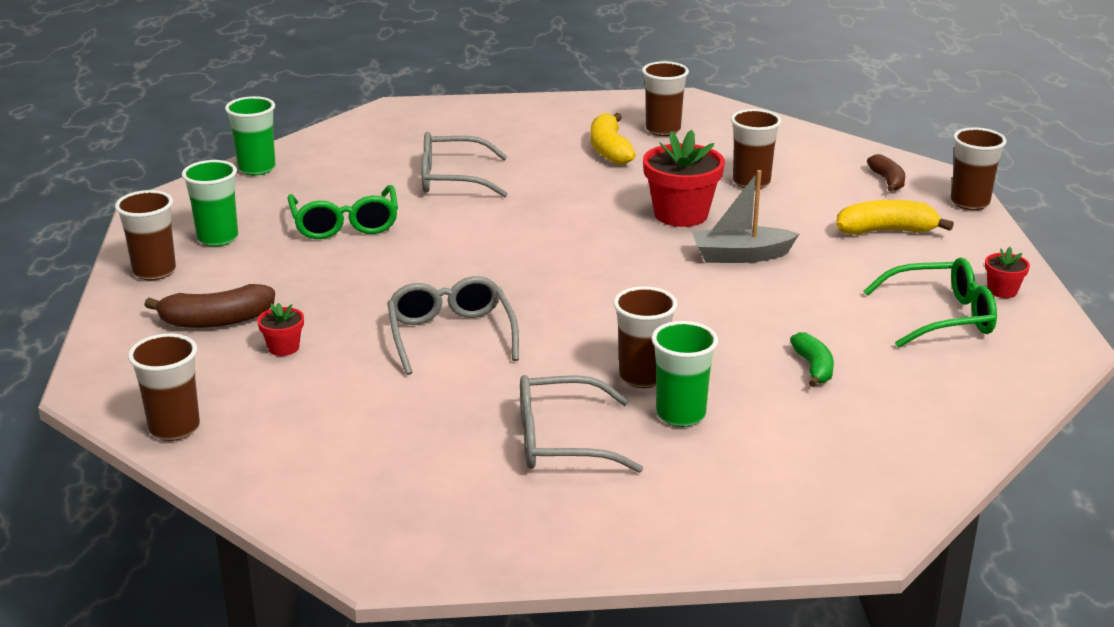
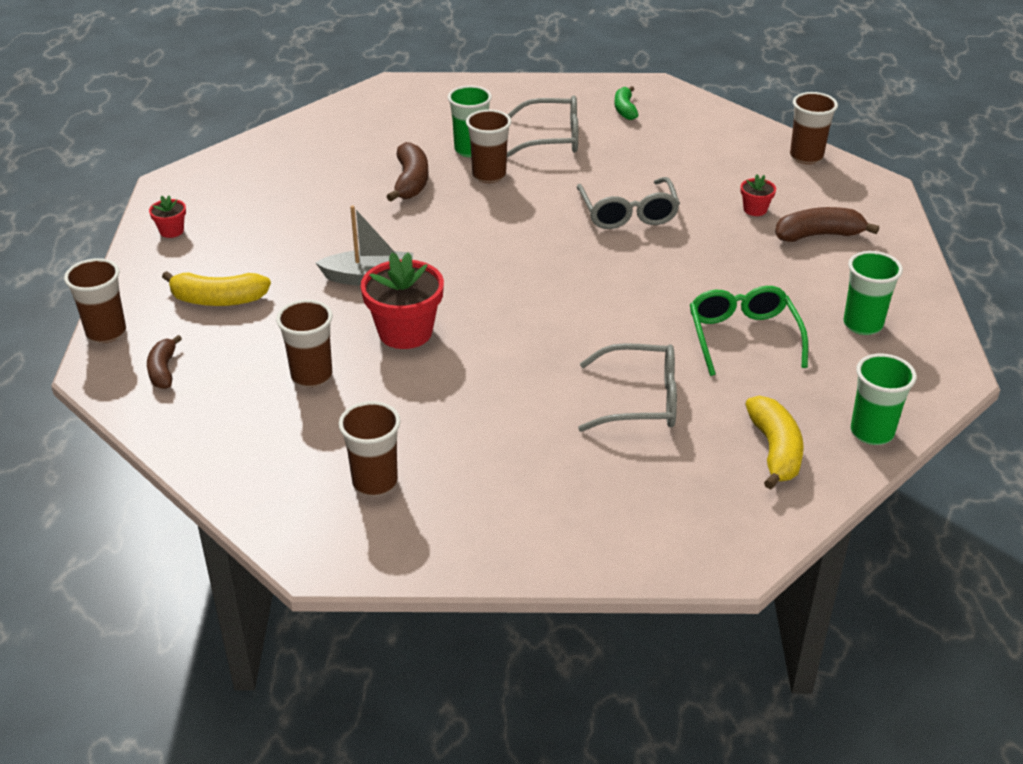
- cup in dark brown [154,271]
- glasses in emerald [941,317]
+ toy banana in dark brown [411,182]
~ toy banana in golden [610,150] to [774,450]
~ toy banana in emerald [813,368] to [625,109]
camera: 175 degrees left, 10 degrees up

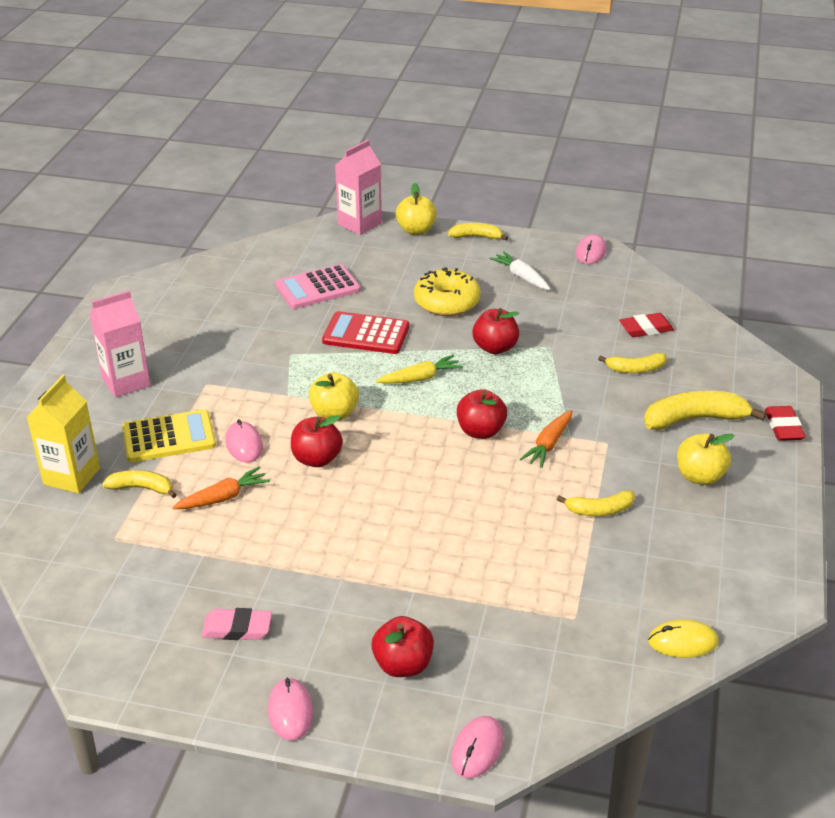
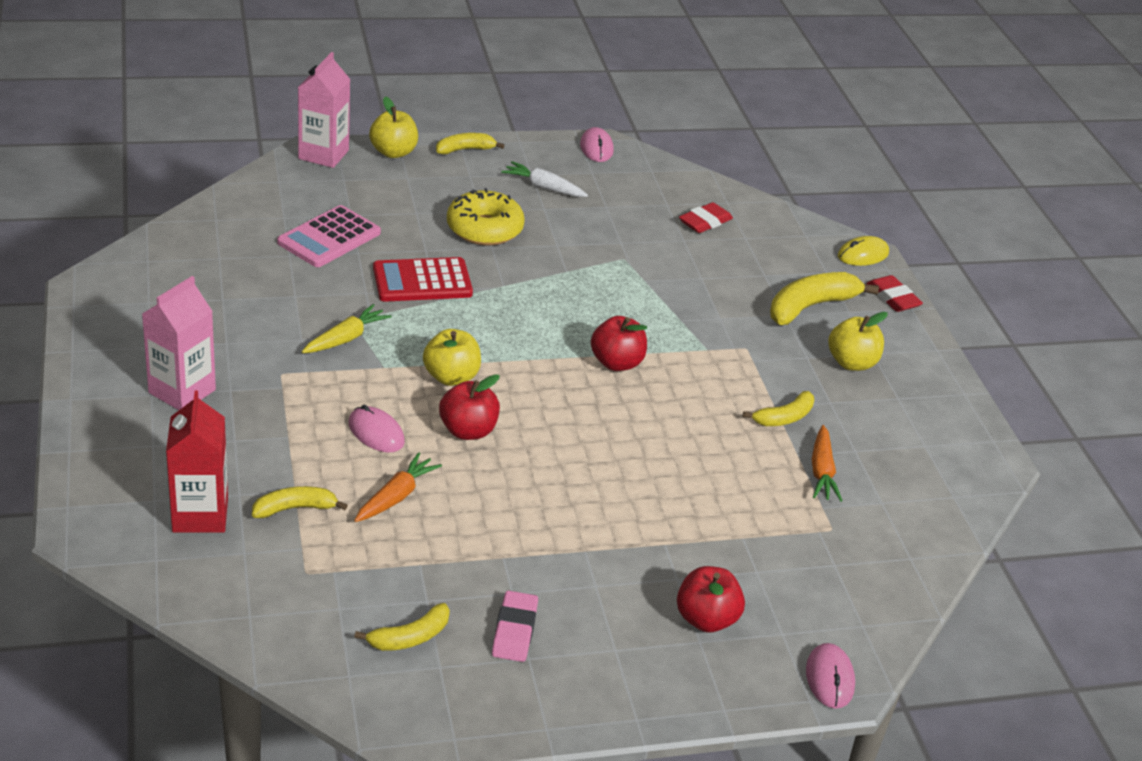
- calculator in golden [169,437]
- mouse in rosy [290,711]
- apple in scarlet [495,348]
~ root vegetable in golden [420,378] to [346,338]
~ root vegetable in orange-coloured [549,444] to [822,471]
~ toy banana in golden [635,369] to [409,637]
~ mouse in golden [682,642] to [863,255]
~ carton in golden [72,476] to carton in scarlet [200,515]
~ pencil eraser in rosy [237,628] = [514,630] 60 degrees counterclockwise
camera: 30 degrees left, 0 degrees up

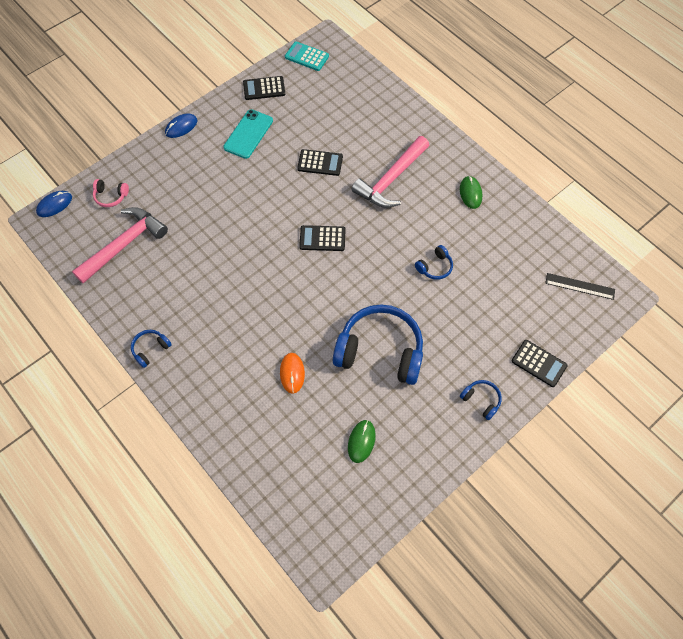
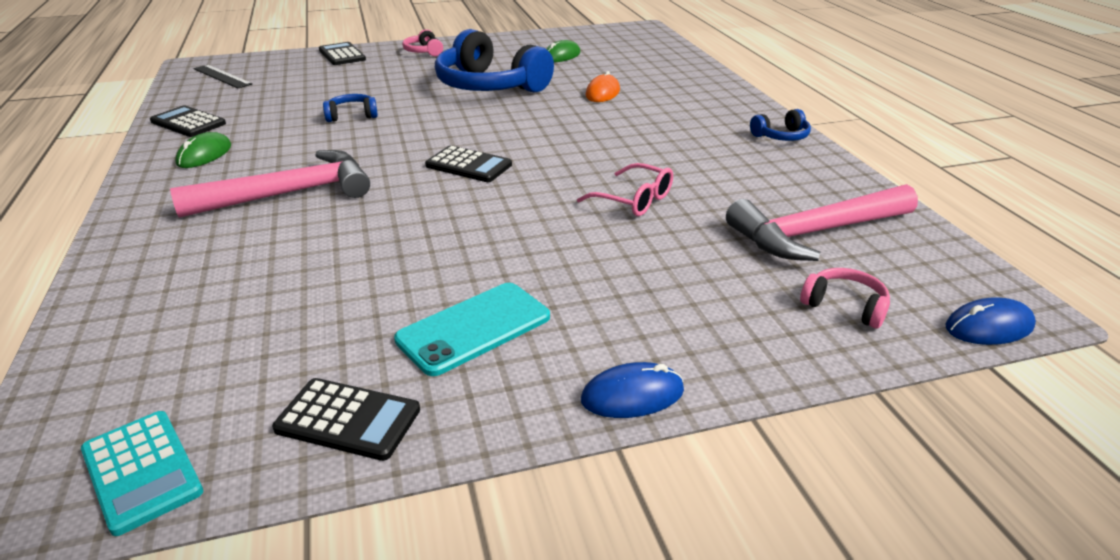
+ glasses in rosy [633,200]
~ calculator in black [320,163] to [188,123]
~ over-ear headphones in blue [481,400] to over-ear headphones in rosy [424,51]
camera: 155 degrees left, 30 degrees down

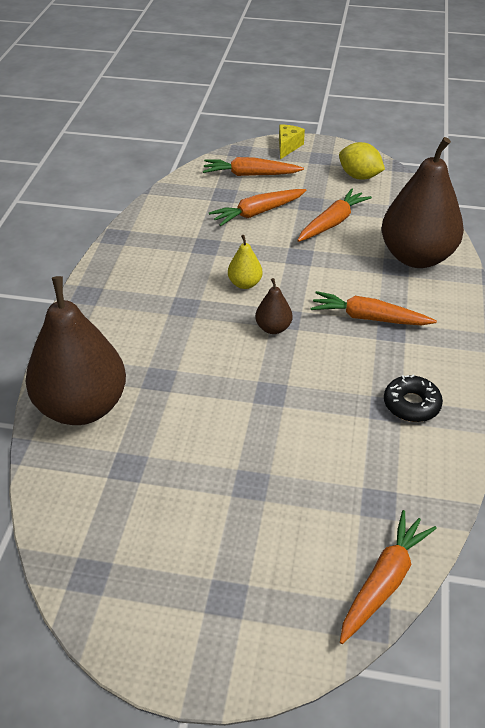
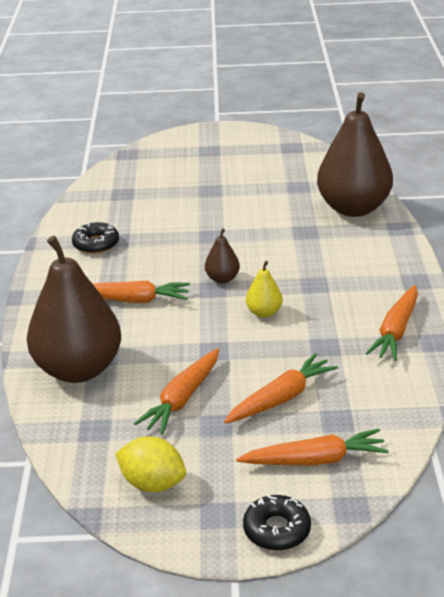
~ root vegetable in orange-coloured [384,581] to [396,331]
~ cheese in golden [287,147] to glazed donut in black [277,530]
camera: 170 degrees right, 10 degrees down

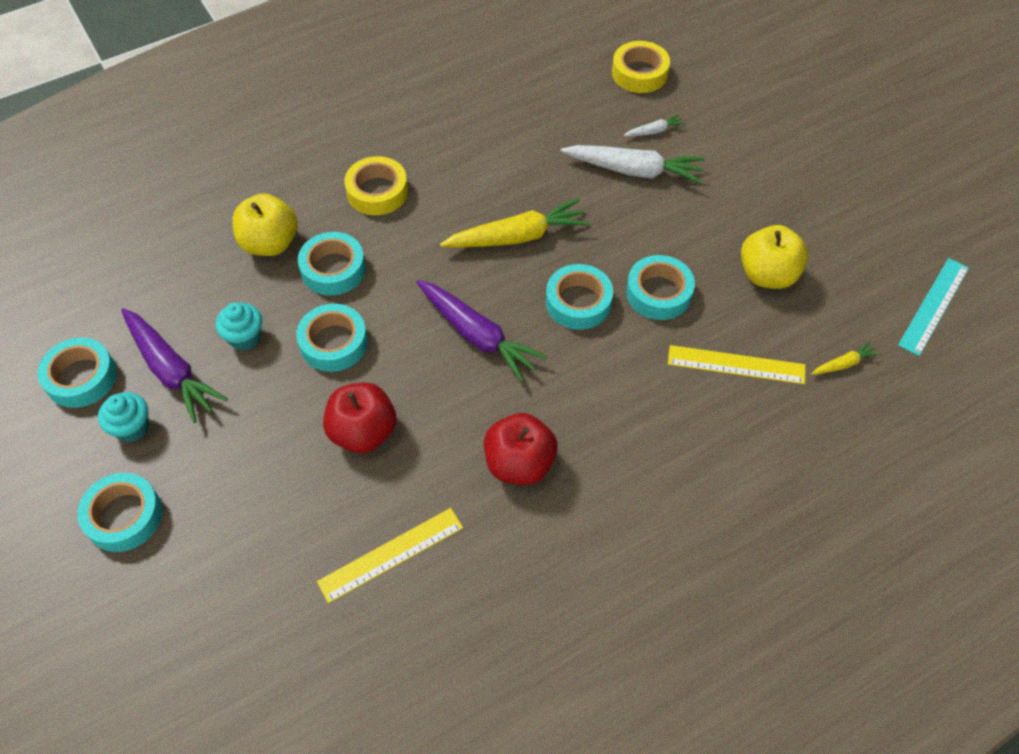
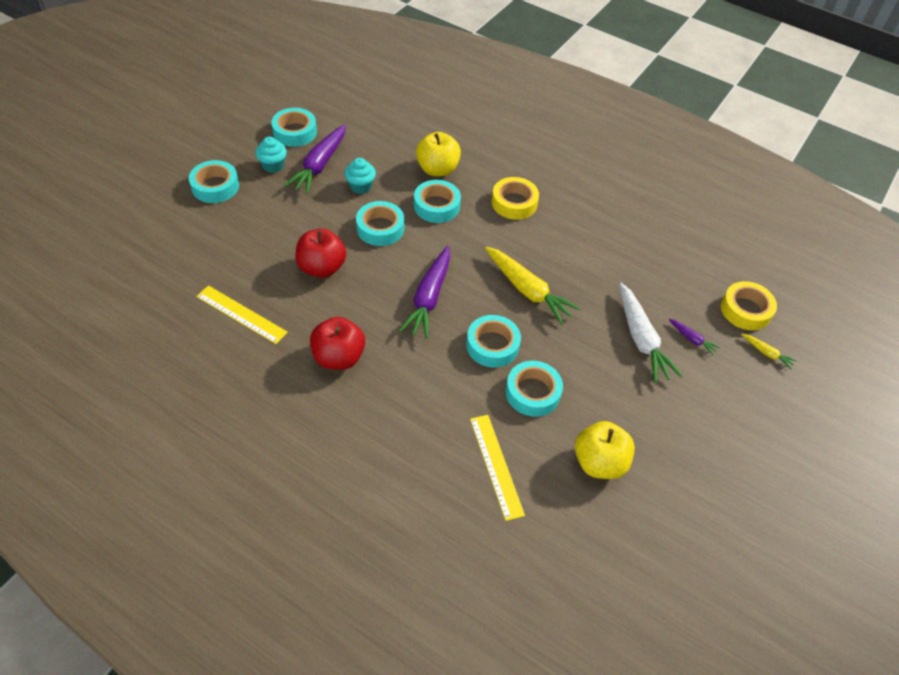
- ruler in teal [933,306]
~ root vegetable in golden [843,364] to [766,353]
~ root vegetable in snow-white [654,131] to root vegetable in violet [692,339]
camera: 60 degrees right, 5 degrees down

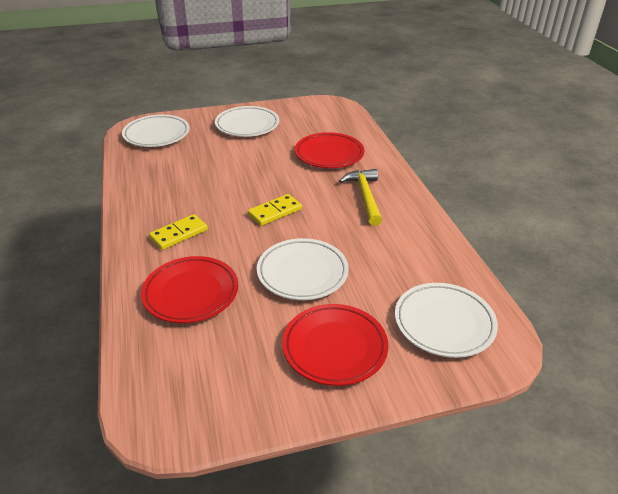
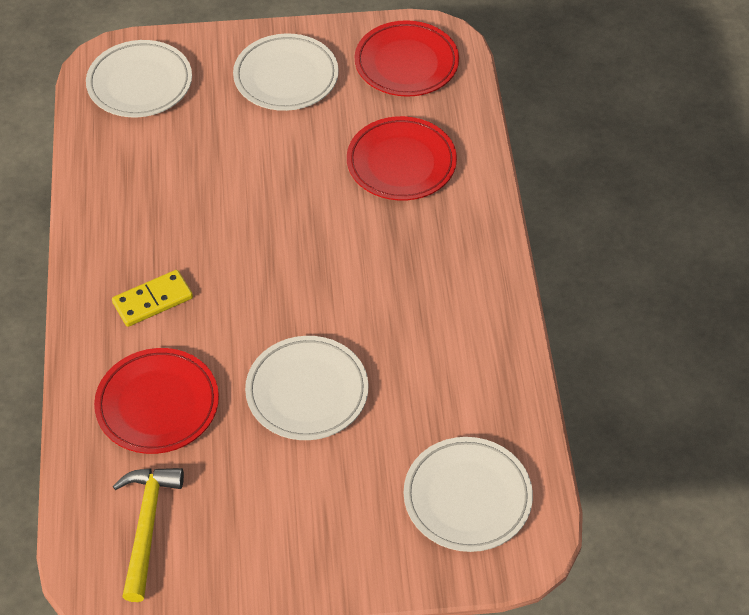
- domino tile in golden [275,212]
~ plate in scarlet [334,347] to [406,63]
~ hammer in golden [365,196] to [146,526]
camera: 10 degrees right, 15 degrees up

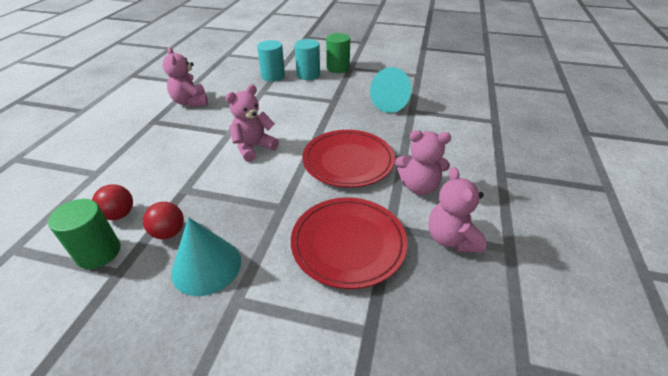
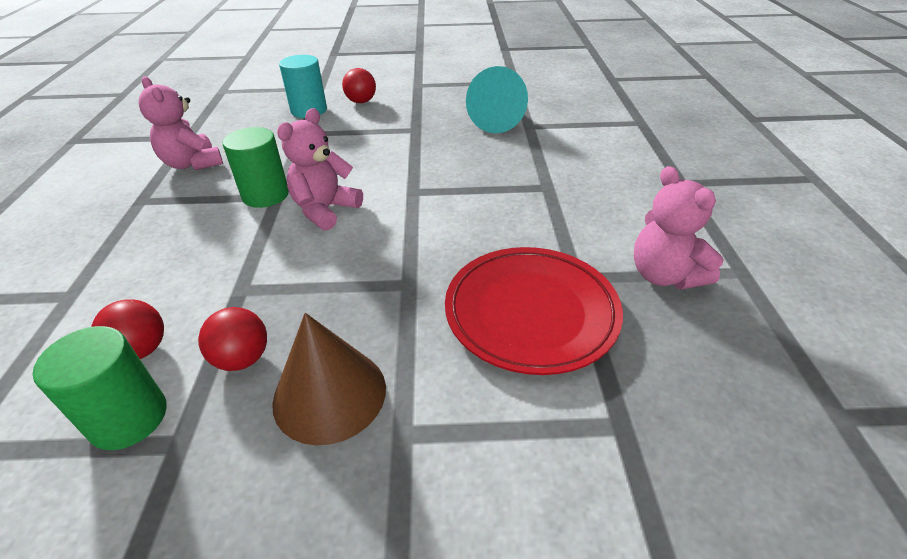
- plate in scarlet [348,161]
- teddy bear in rosy [418,186]
~ cylinder shape in emerald [338,68] to [265,195]
~ cylinder shape in teal [308,75] to sphere in scarlet [361,102]
~ solid cone in teal [206,266] to solid cone in dark brown [329,394]
camera: 15 degrees left, 0 degrees up

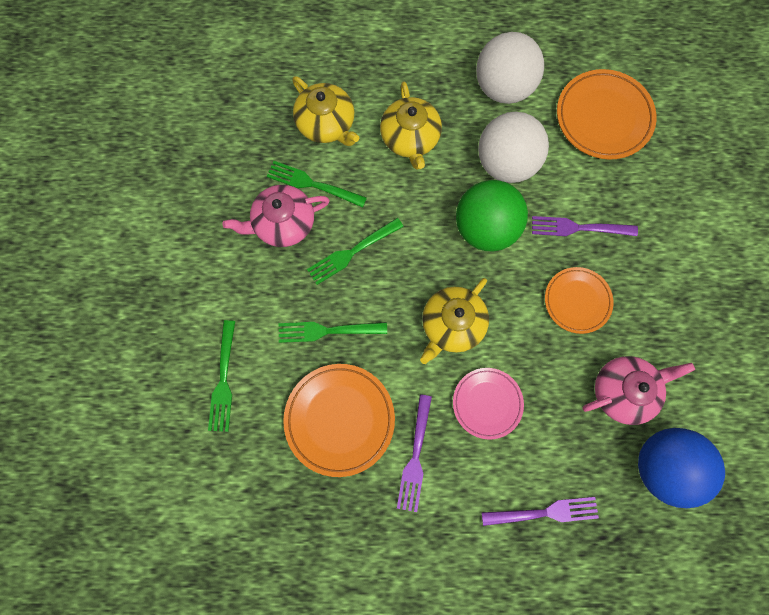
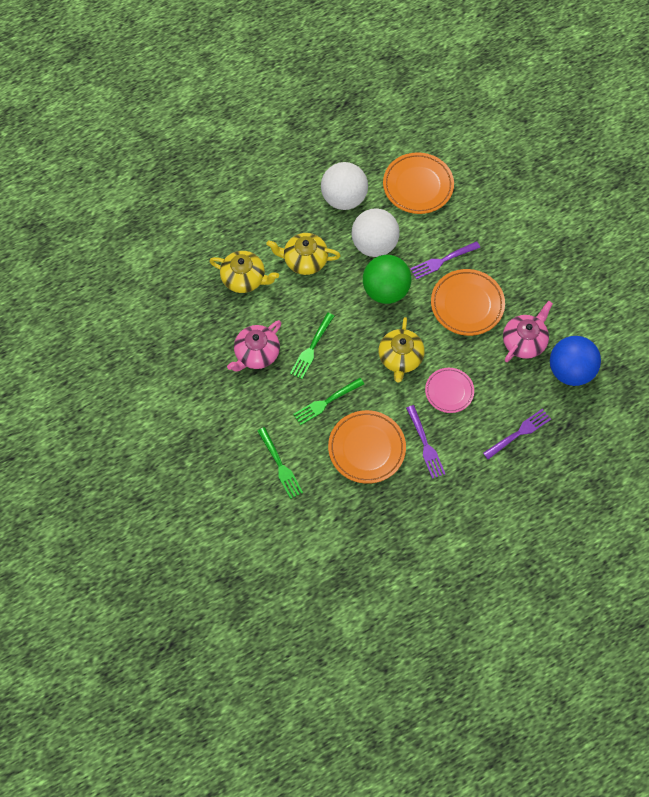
- table fork in emerald [312,184]
~ teapot in golden [410,138] = [304,260] 135 degrees clockwise
~ plate in orange-coloured [577,301] = [467,304] x1.55
camera: 30 degrees left, 10 degrees down

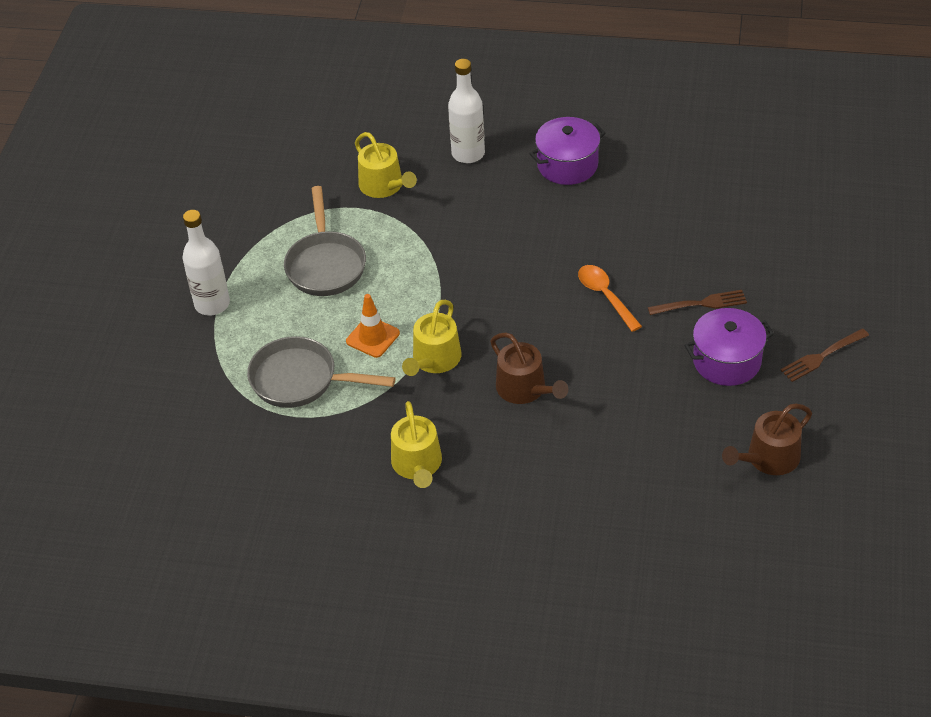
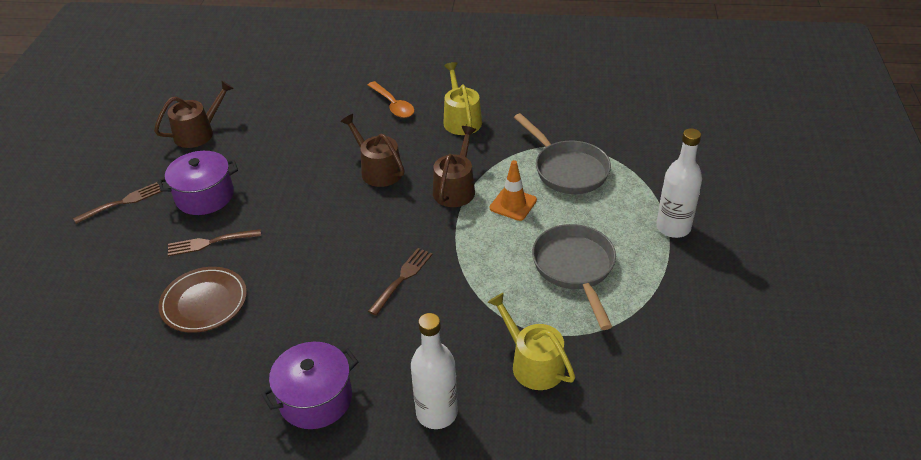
+ plate in dark brown [204,302]
+ table fork in dark brown [402,279]
~ teaspoon in orange-coloured [605,296] to [393,105]
~ sprinkling can in golden [434,360] to sprinkling can in dark brown [455,188]
~ skillet in grey [300,380] = [567,169] 45 degrees clockwise
camera: 175 degrees right, 5 degrees down

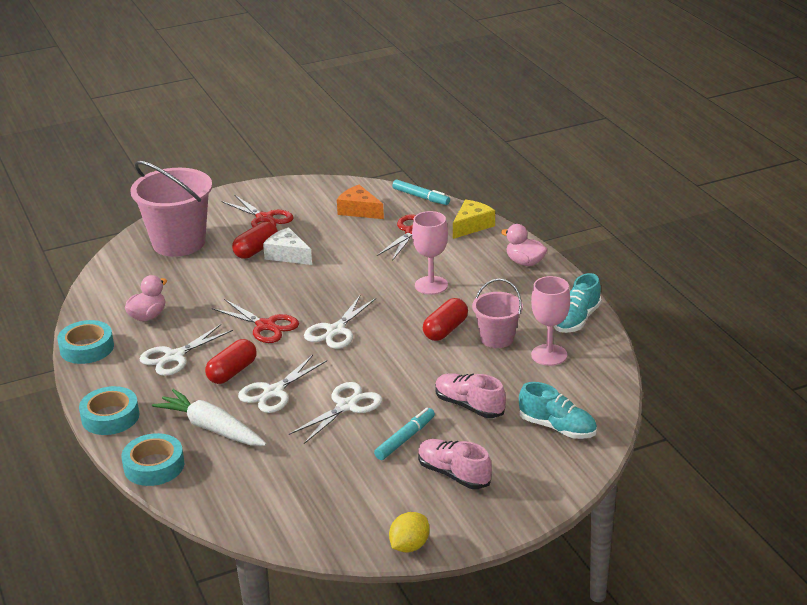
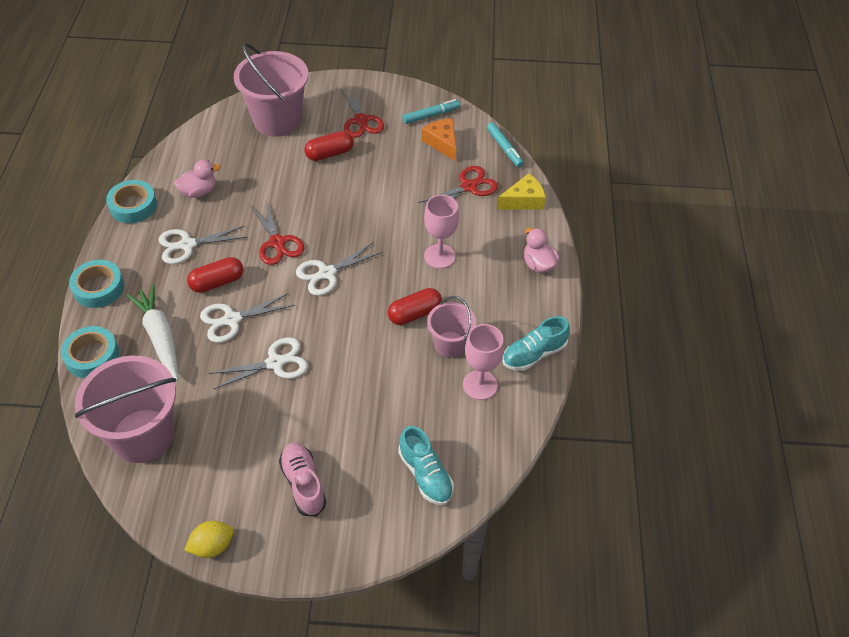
- cheese in snow-white [287,255]
- lace-up shoe in rosy [469,406]
+ sand bucket in rosy [143,435]
~ felt pen in teal [405,439] to [431,115]
camera: 25 degrees right, 20 degrees up

